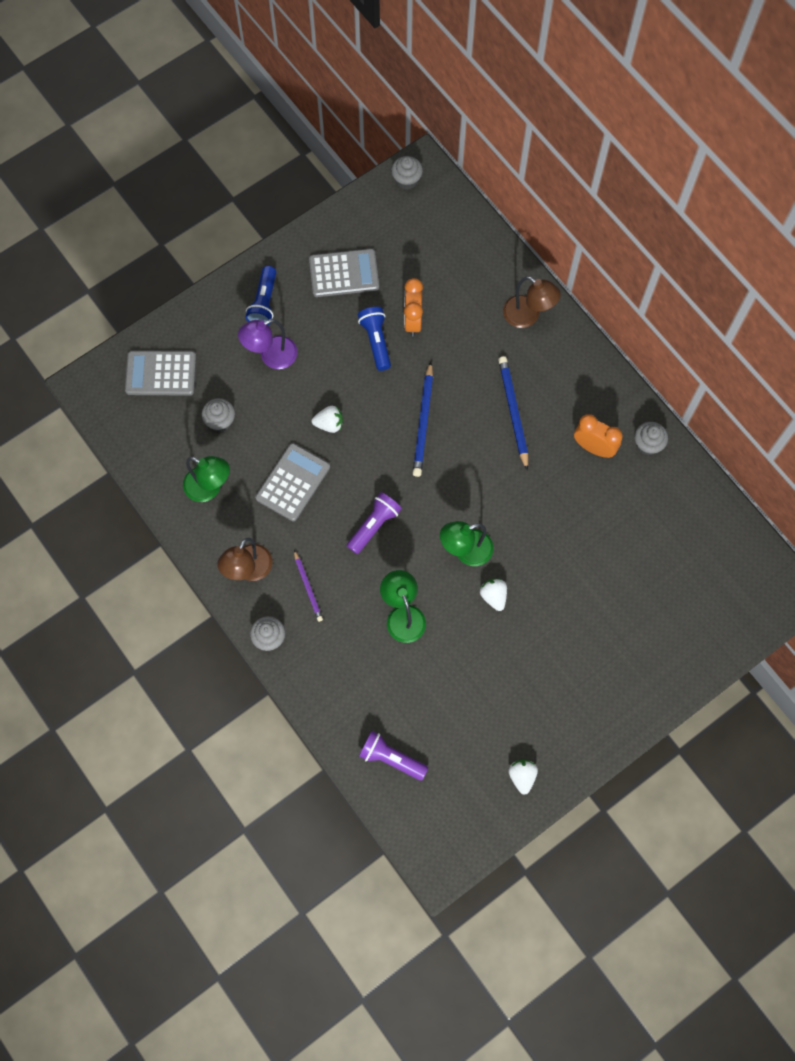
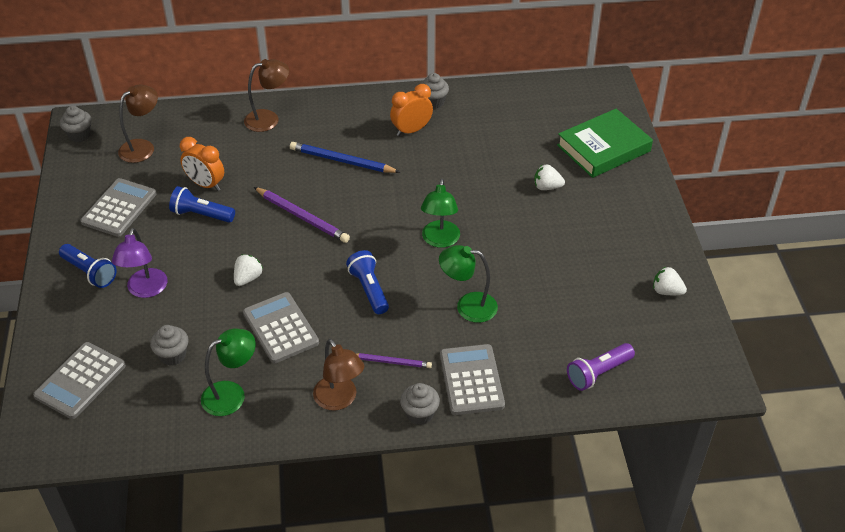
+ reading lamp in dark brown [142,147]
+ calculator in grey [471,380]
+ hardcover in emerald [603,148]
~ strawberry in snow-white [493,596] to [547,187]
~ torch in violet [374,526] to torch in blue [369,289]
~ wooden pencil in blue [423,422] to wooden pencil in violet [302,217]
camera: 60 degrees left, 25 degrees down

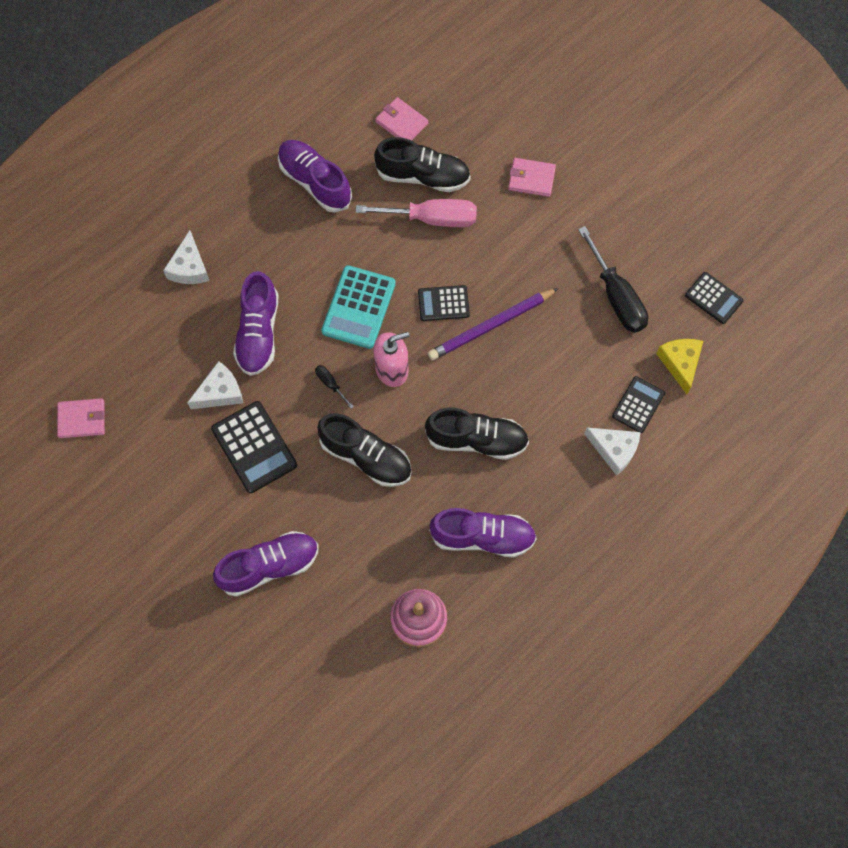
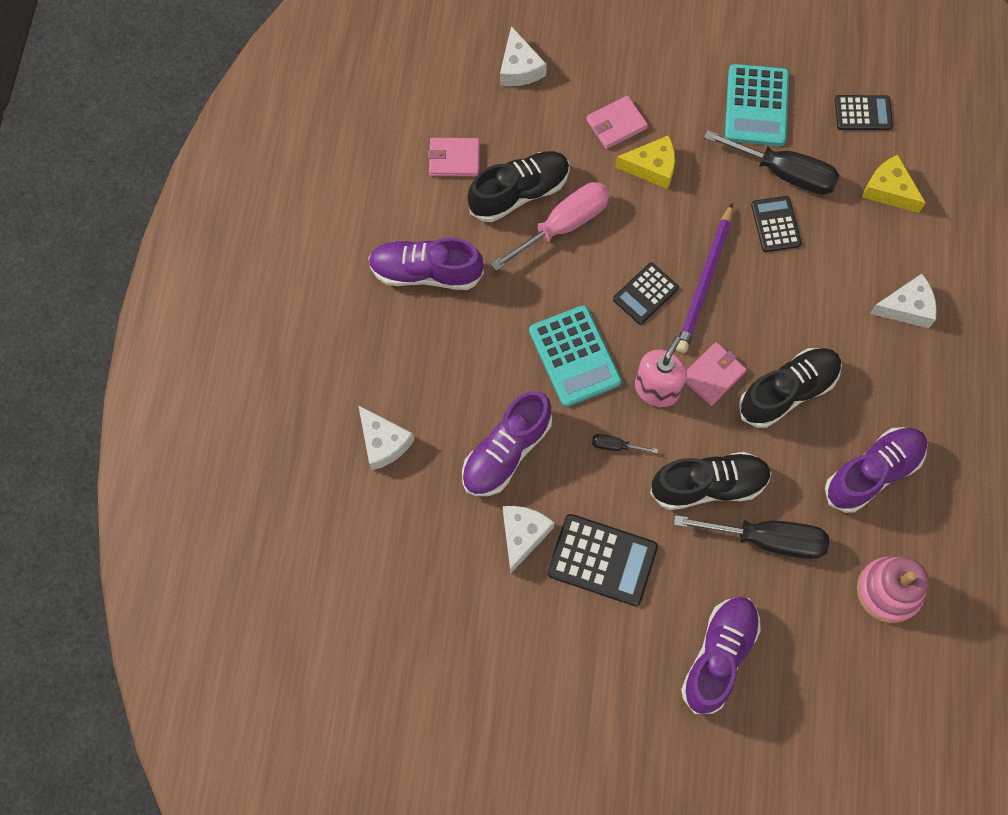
+ cheese in snow-white [519,68]
+ cheese in golden [652,167]
+ flat screwdriver in black [767,540]
+ calculator in teal [756,106]
~ card wallet in rosy [82,419] to [713,375]
~ calculator in black [638,405] to [775,224]
~ lace-up shoe in violet [258,333] = [506,452] 75 degrees clockwise
camera: 40 degrees left, 0 degrees up

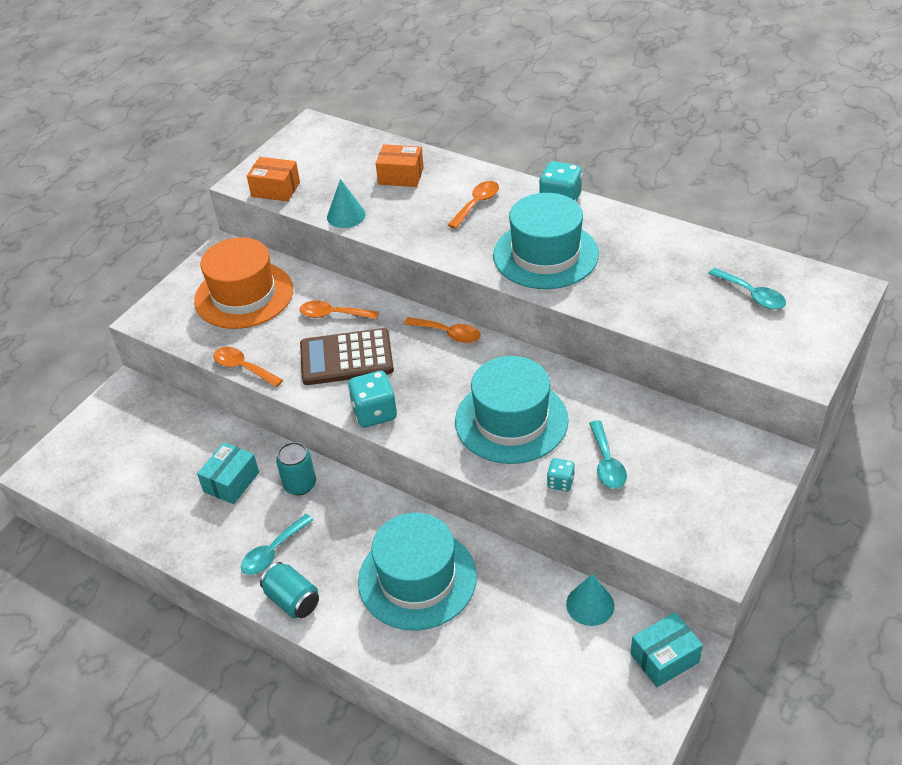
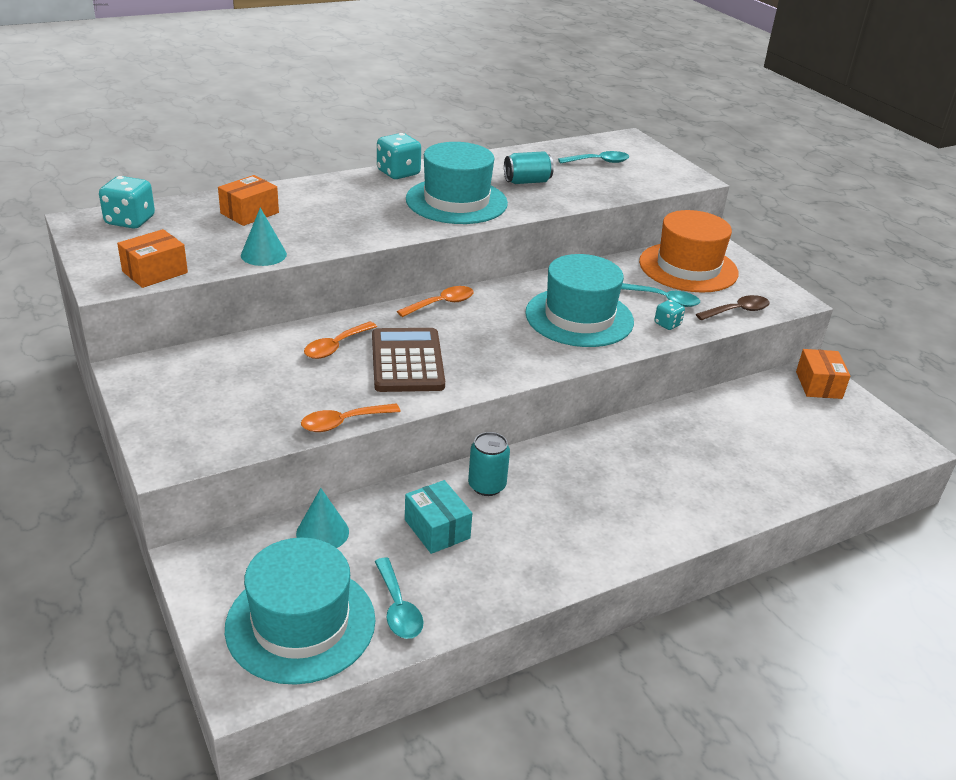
- teaspoon in orange-coloured [477,204]
+ teaspoon in dark brown [737,311]
~ top hat in orange-coloured [244,295] to [688,267]
~ teaspoon in teal [273,551] to [398,608]
~ soda can in teal [292,600] to [527,181]
~ dice in teal [374,413] to [130,221]
~ top hat in teal [417,578] to [300,623]
~ solid cone in teal [590,605] to [322,532]
~ parcel in teal [664,658] to parcel in orange-coloured [818,385]
~ calculator in dark brown [346,358] = [407,361] 150 degrees clockwise
camera: 65 degrees left, 10 degrees down

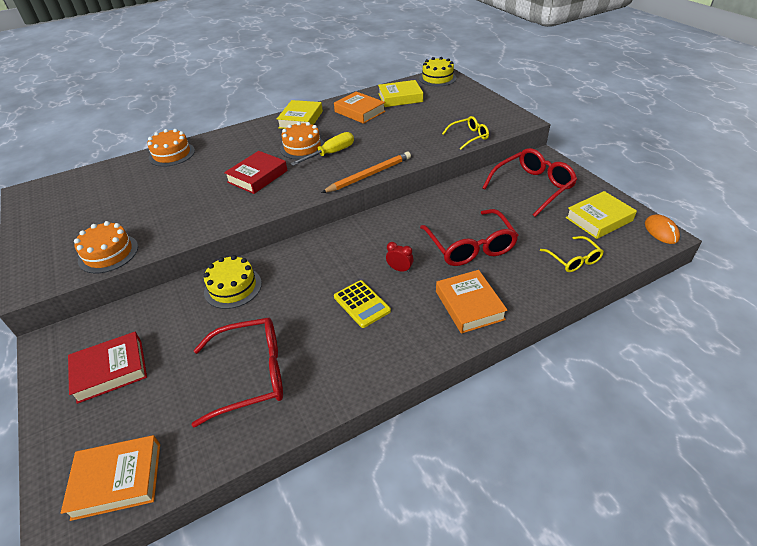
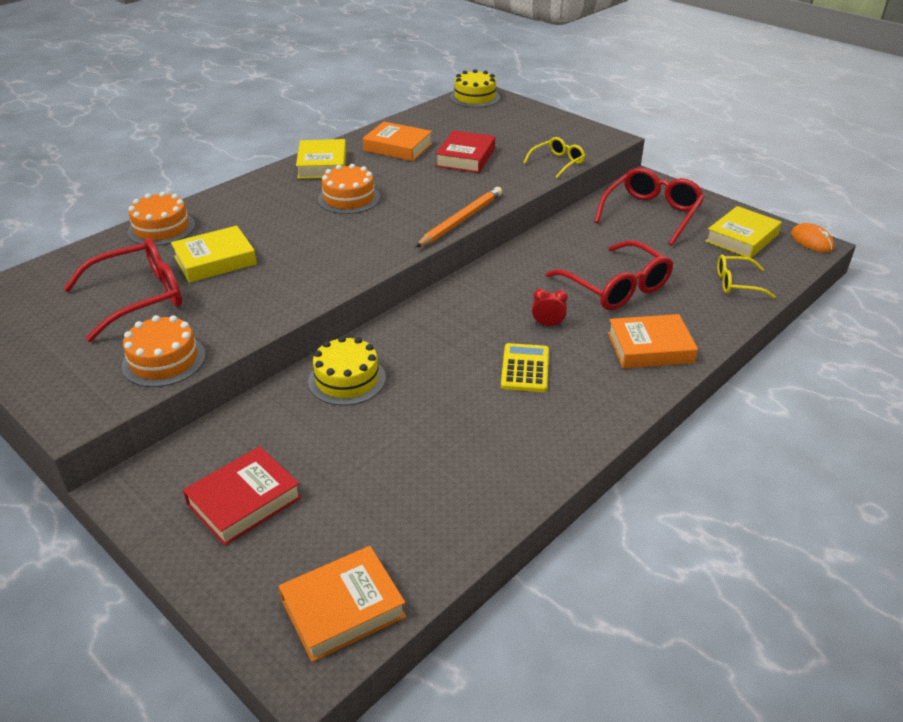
- flat screwdriver in golden [331,153]
~ glasses in scarlet [251,374] to [139,298]
~ hardcover in scarlet [257,176] to [465,157]
~ hardcover in golden [400,98] to [215,260]
~ calculator in golden [361,304] = [525,368] 120 degrees counterclockwise
~ hardcover in orange-coloured [469,305] = [650,348] 60 degrees counterclockwise
~ glasses in golden [573,259] = [737,283] 135 degrees clockwise
camera: 20 degrees left, 5 degrees down

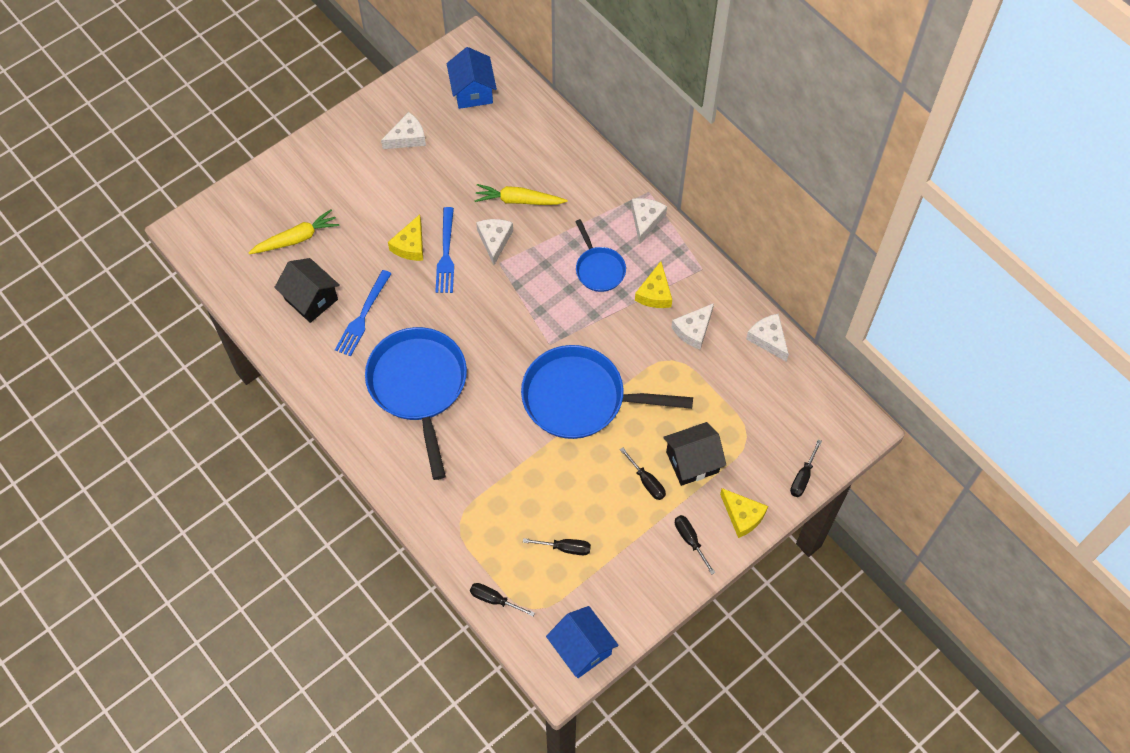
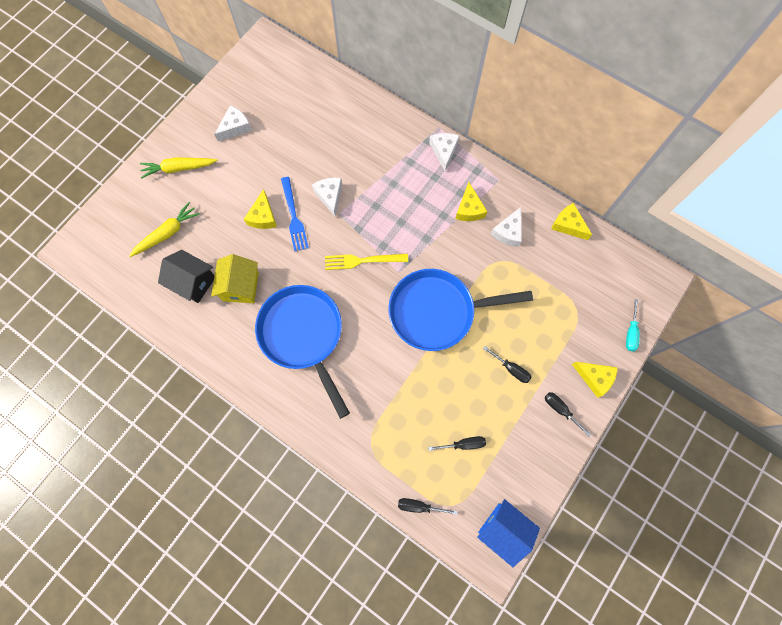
- toy house in blue [472,91]
- skillet in blue [599,269]
- toy house in black [692,462]
+ table fork in golden [362,261]
~ root vegetable in golden [518,200] to [179,168]
~ table fork in blue [363,316] to toy house in golden [240,286]
~ cheese in snow-white [768,339] to cheese in golden [568,225]
~ flat screwdriver in black [803,477] to flat screwdriver in teal [631,332]
camera: 15 degrees left, 10 degrees up

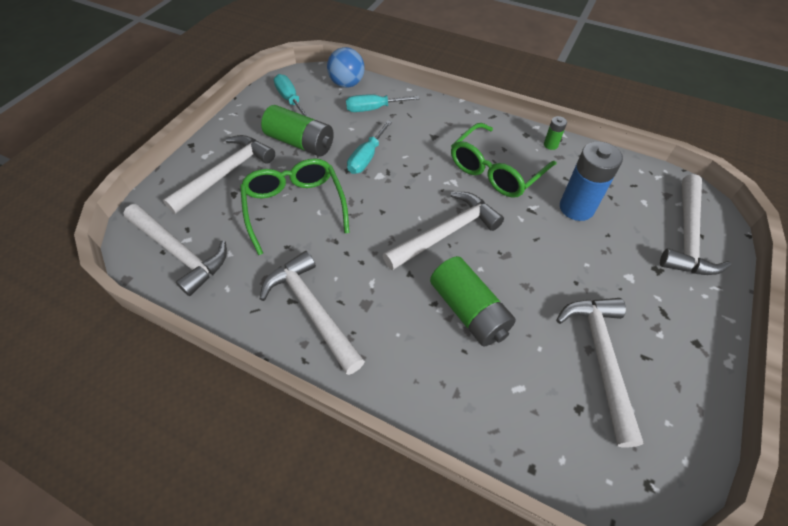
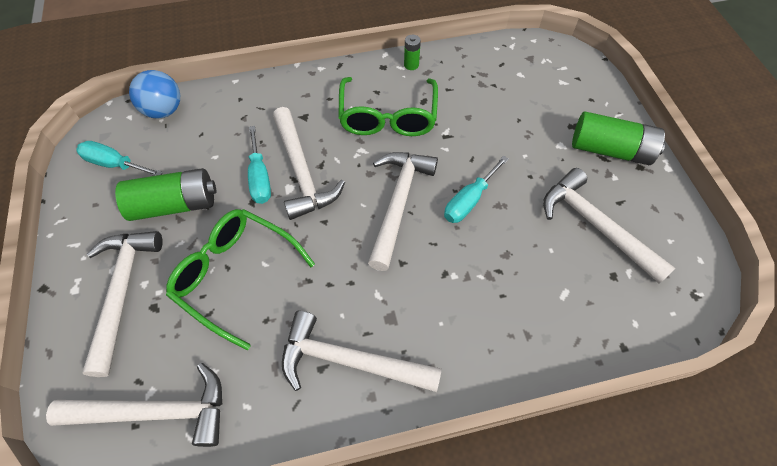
- power cell in blue [576,208]
~ flat screwdriver in teal [373,109] to [469,201]
~ power cell in emerald [469,310] to [610,150]
~ hammer in snow-white [687,235] to [302,172]
camera: 40 degrees left, 5 degrees up

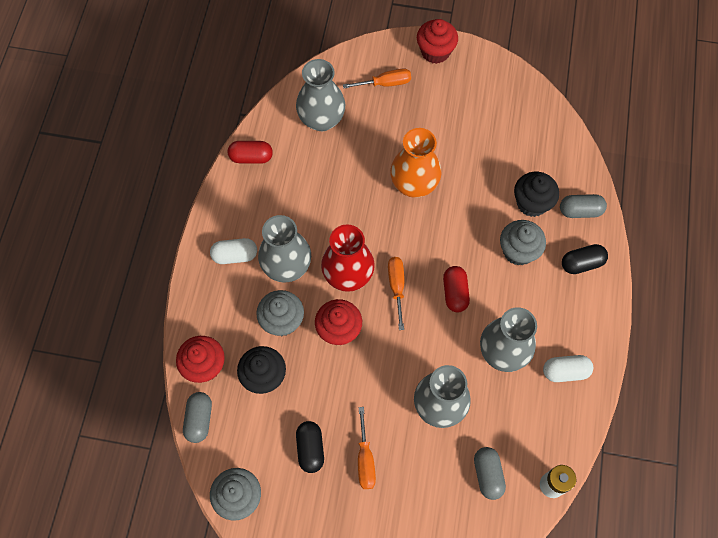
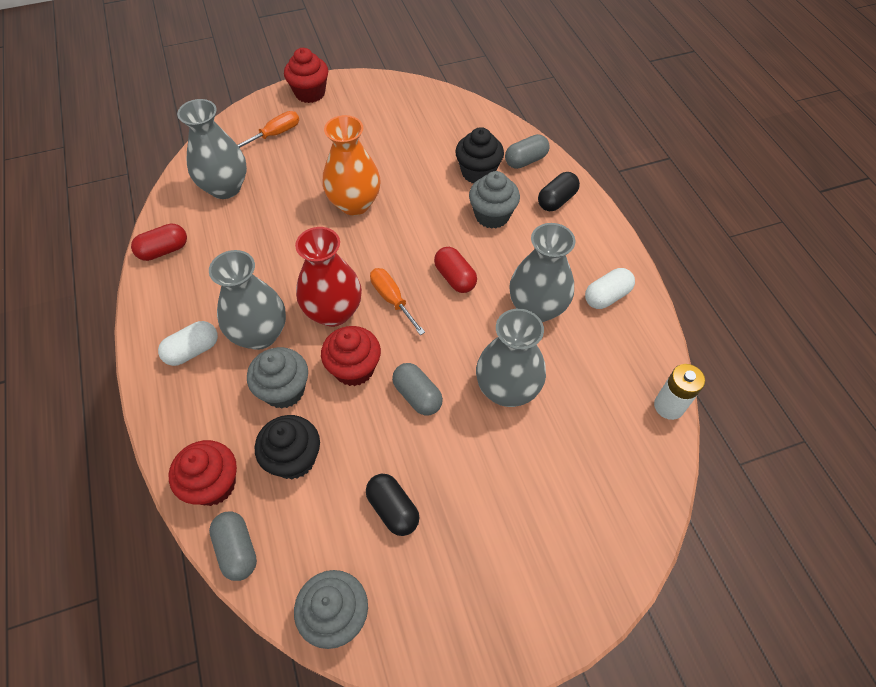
- flat screwdriver in orange-coloured [365,459]
~ pill in grey [487,475] to [417,396]
camera: 30 degrees left, 10 degrees down

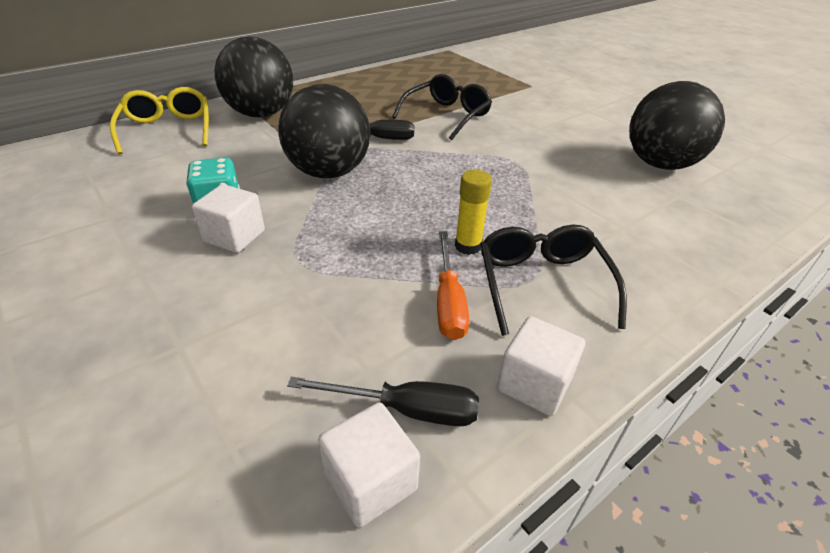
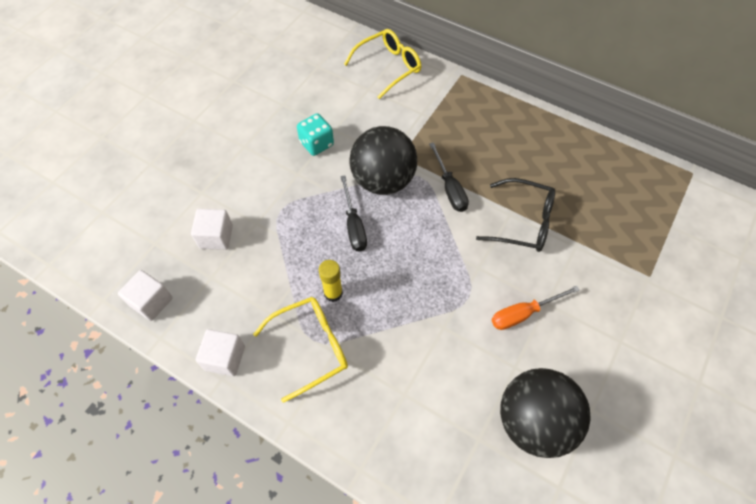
- sphere in black [261,114]
~ solid cube in snow-white [234,236] to [216,237]
~ flat screwdriver in black [406,409] to [353,225]
~ flat screwdriver in orange-coloured [448,302] to [523,313]
~ glasses in black [542,284] to glasses in golden [311,347]
camera: 70 degrees right, 20 degrees up

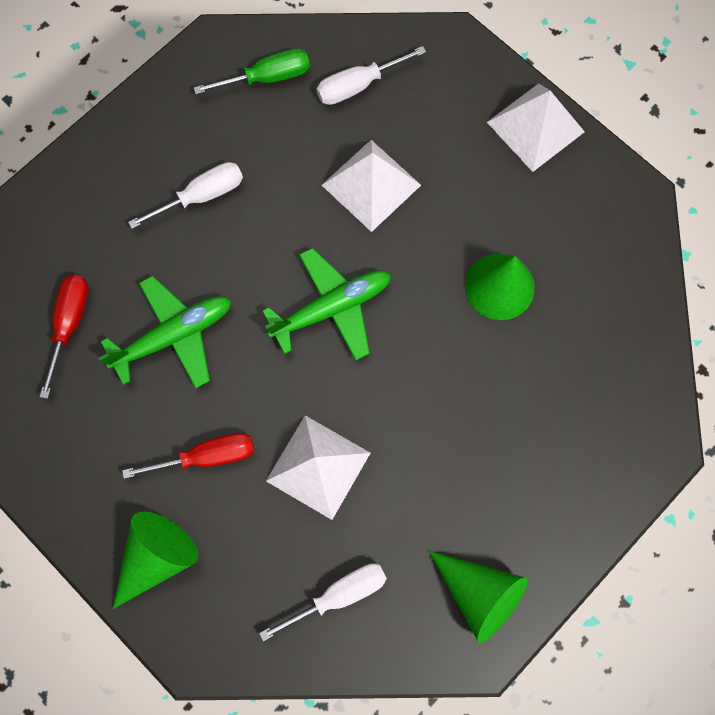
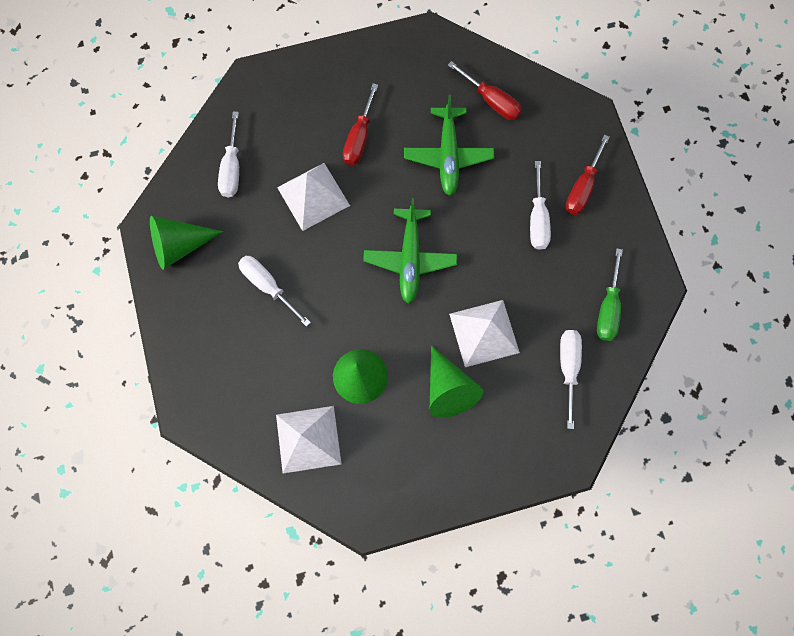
+ flat screwdriver in snow-white [268,286]
+ flat screwdriver in scarlet [582,187]
~ solid cone in emerald [157,556] to [448,389]
~ pyramid shape in snow-white [535,127] to [308,439]
camera: 120 degrees right, 0 degrees up

